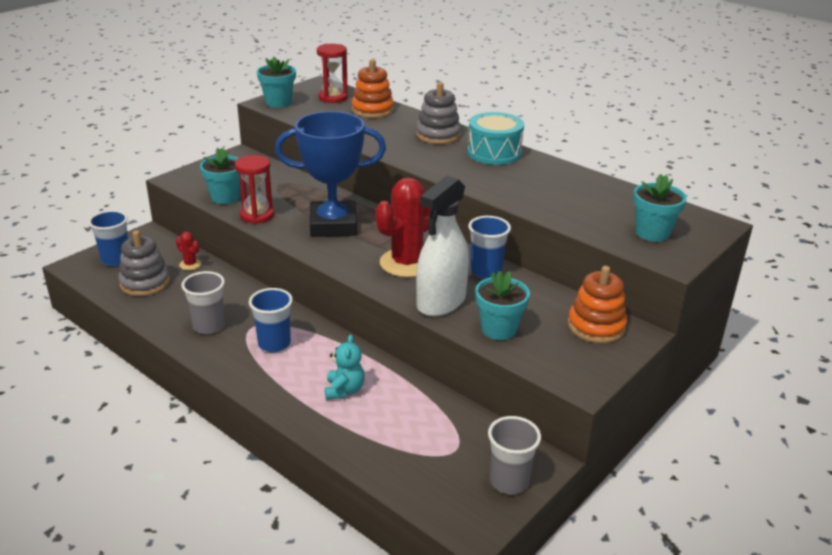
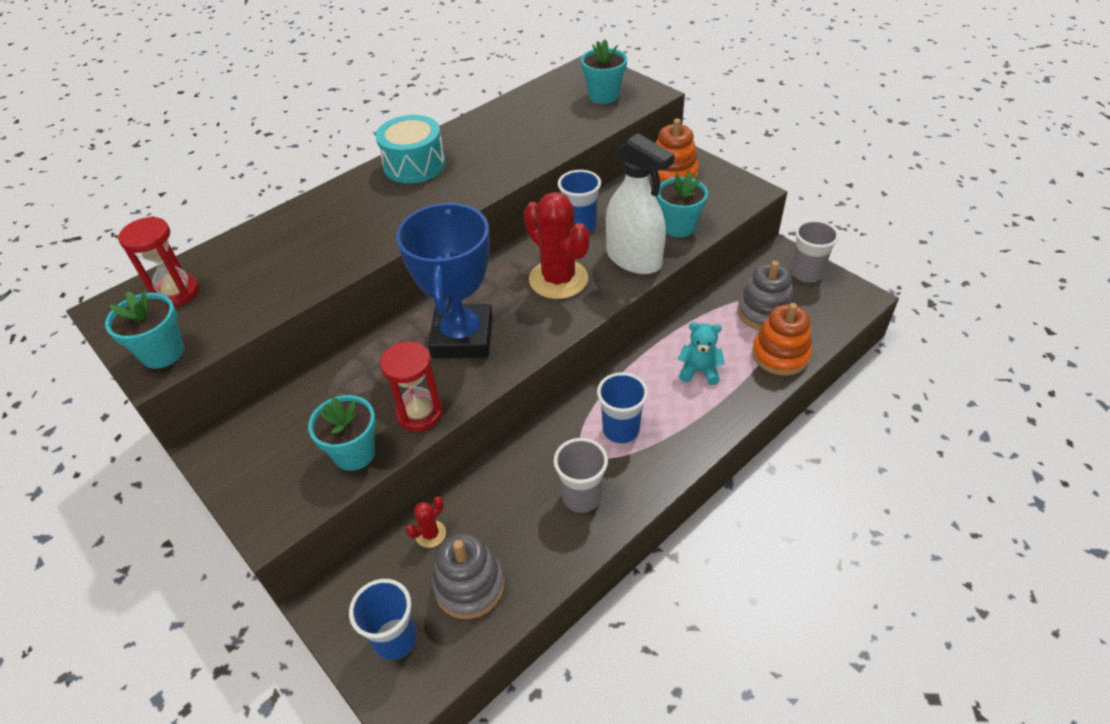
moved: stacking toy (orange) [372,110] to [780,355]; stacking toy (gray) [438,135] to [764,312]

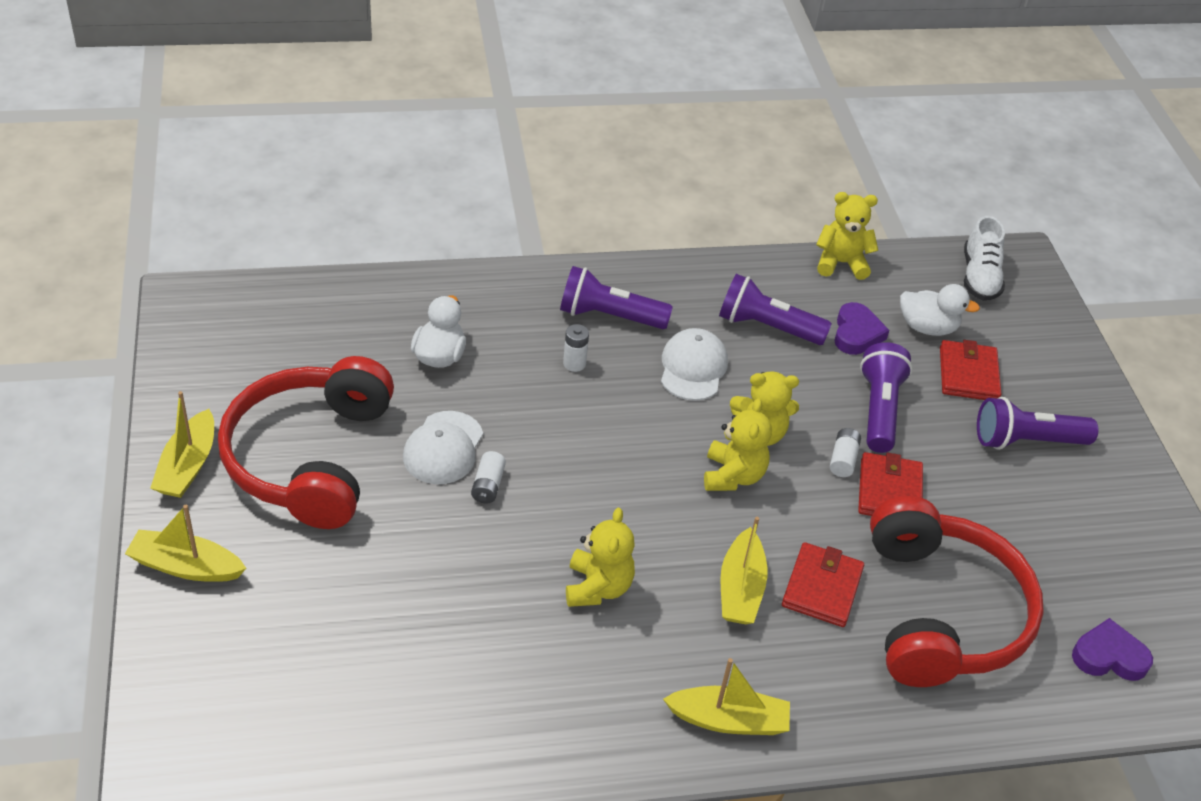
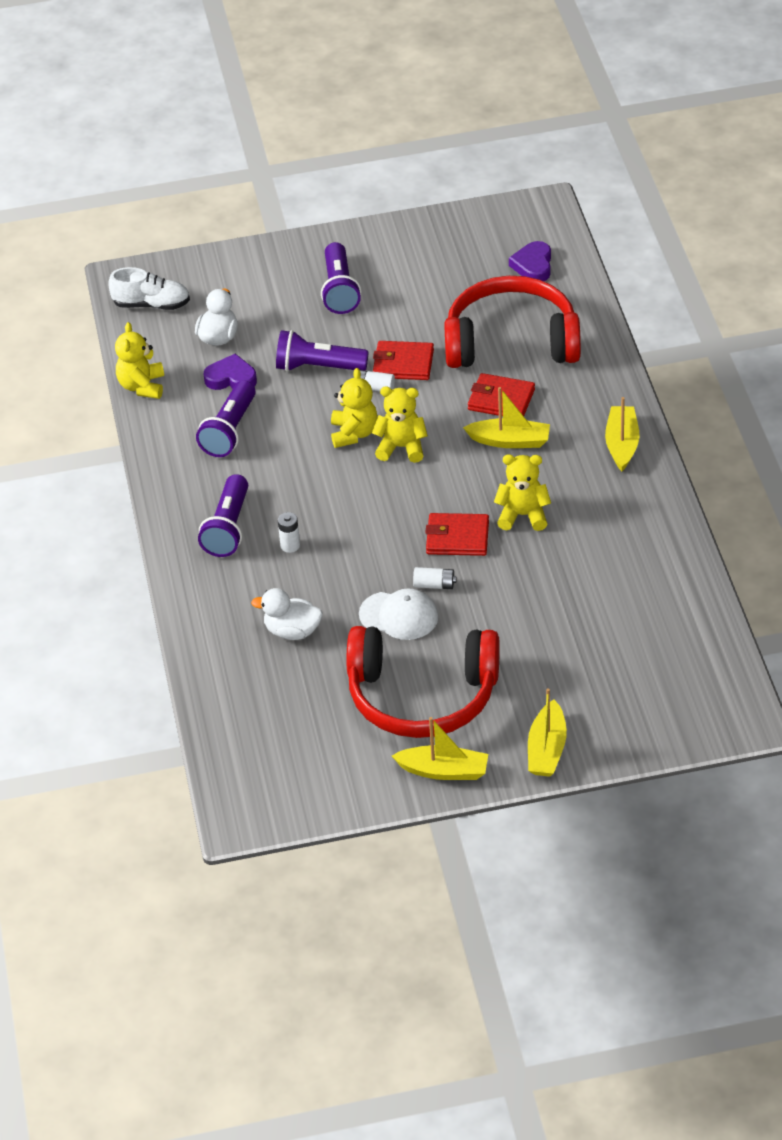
removed: cap (pure white) [693,368]
moved: billfold (scarlet) [968,374] to [457,538]

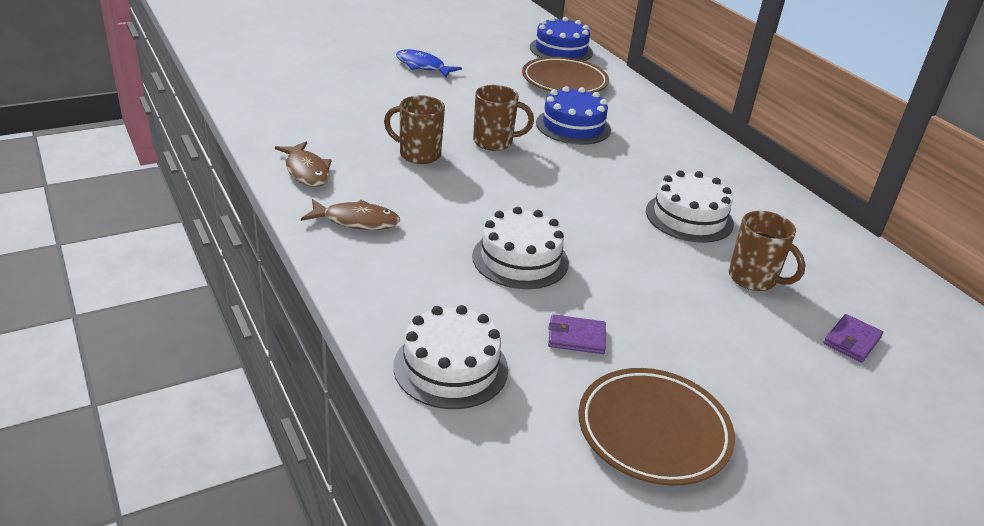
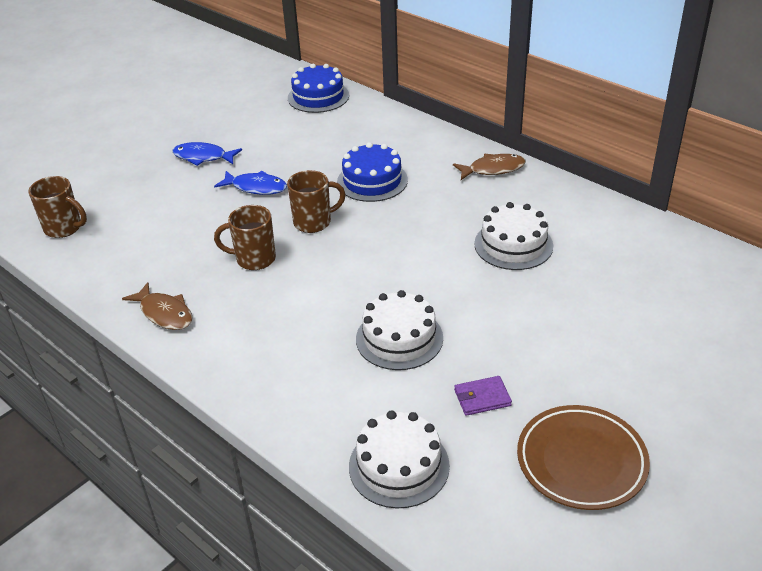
removed: dinner plate (brown) [564,81]; billfold (royal purple) [852,341]
added: fish figure (royal blue) [256,187]
moved: fish figure (brown) [356,221] to [493,169]; mug (brown) [754,279] to [64,228]

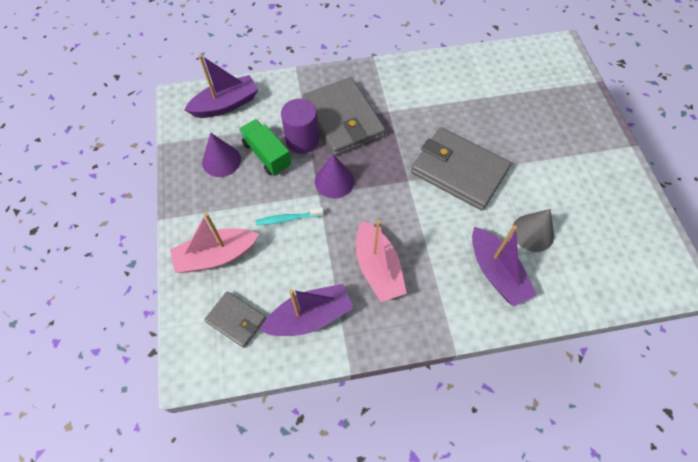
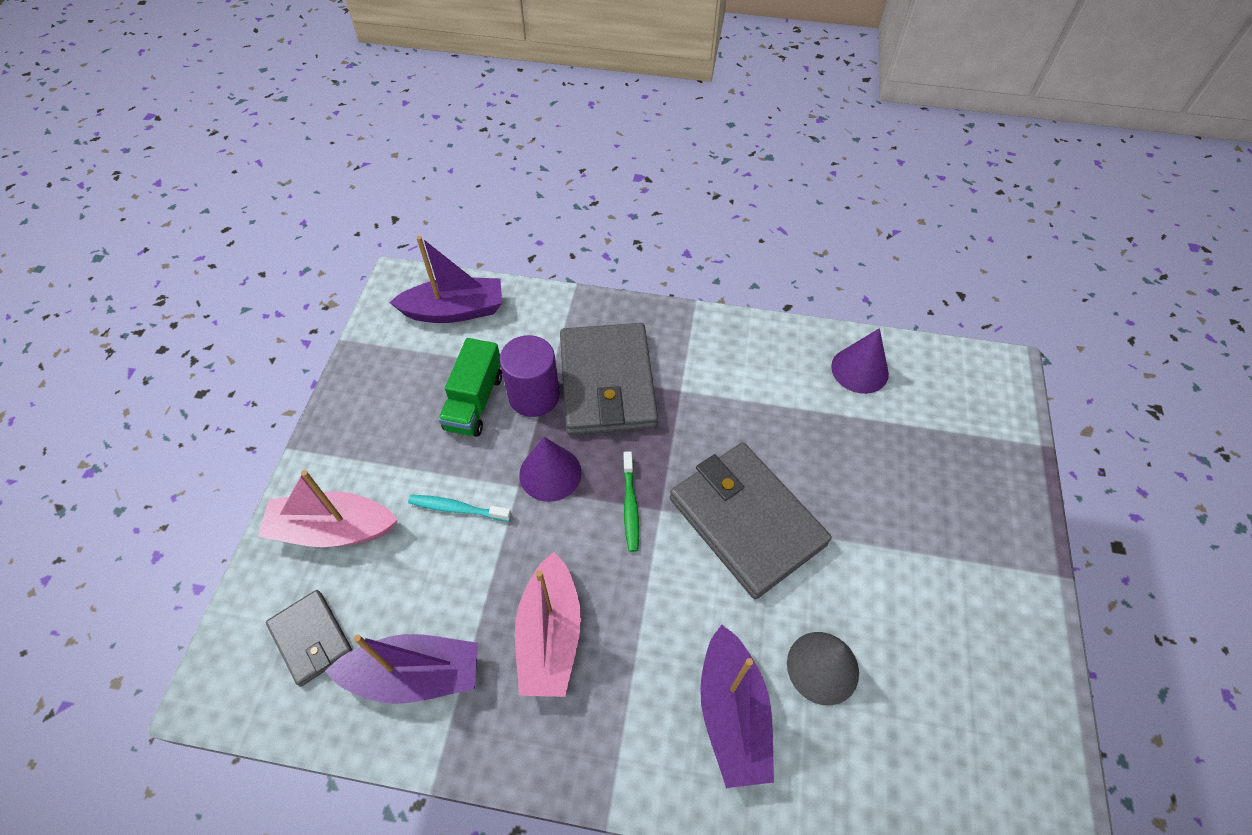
added: tooth brush (emerald) [630,506]
moved: solid cone (royal purple) [221,160] to [859,370]
turned: truck (emerald) [267,155] = [474,401] 150 degrees counterclockwise

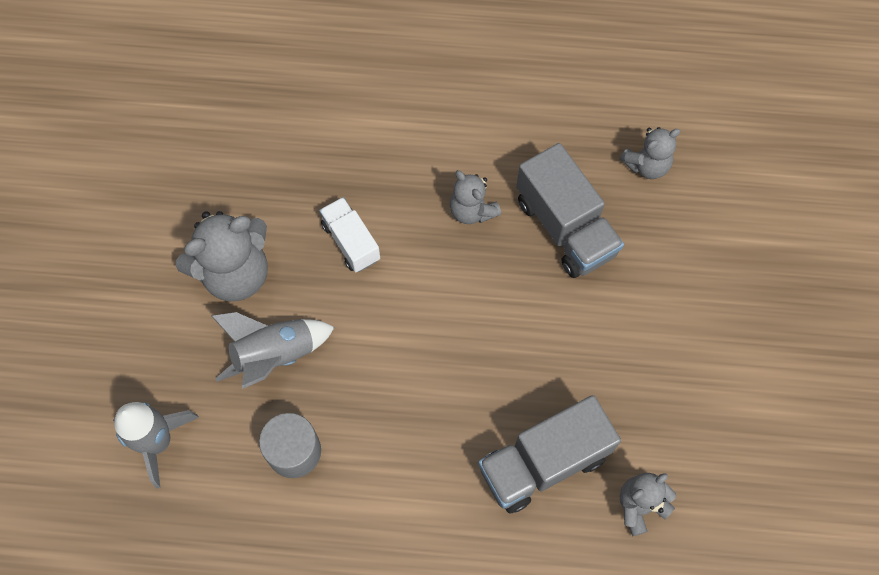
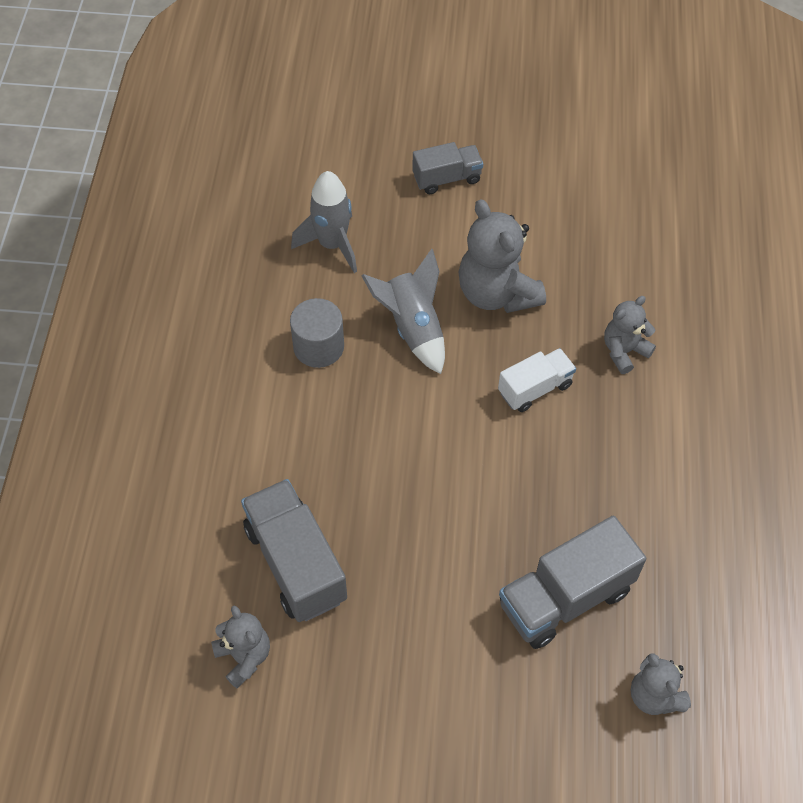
added: truck (gray) [447,178]
moved: teddy (gray) [472,210] to [624,351]

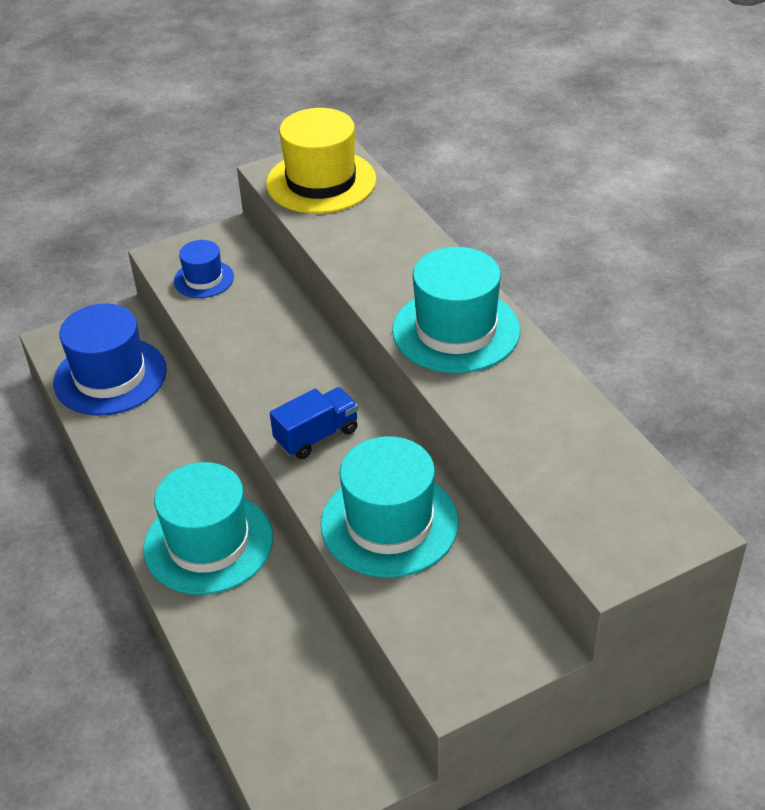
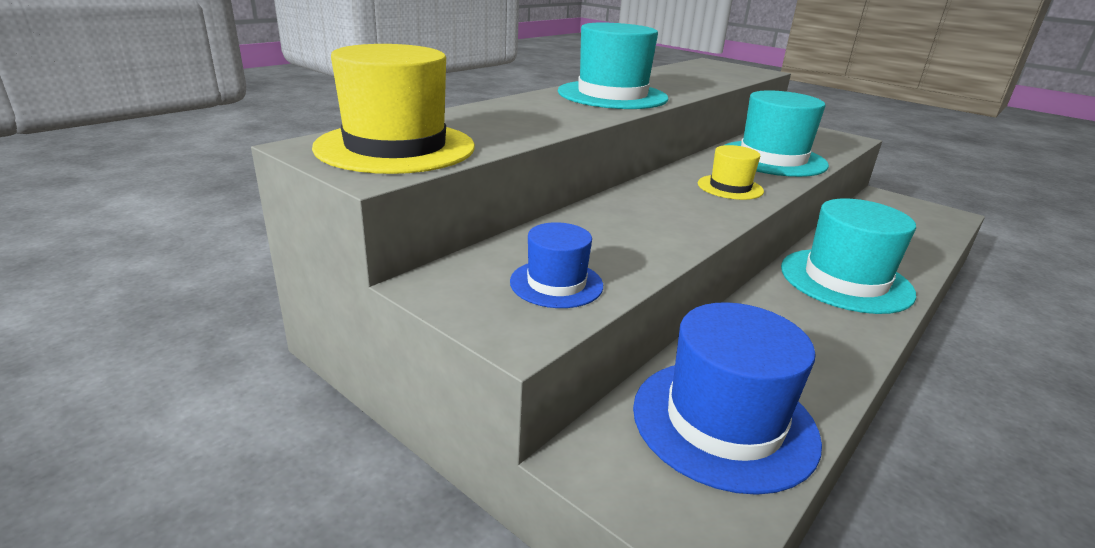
replaced: truck (royal blue) [316,436] to top hat (yellow) [730,187]

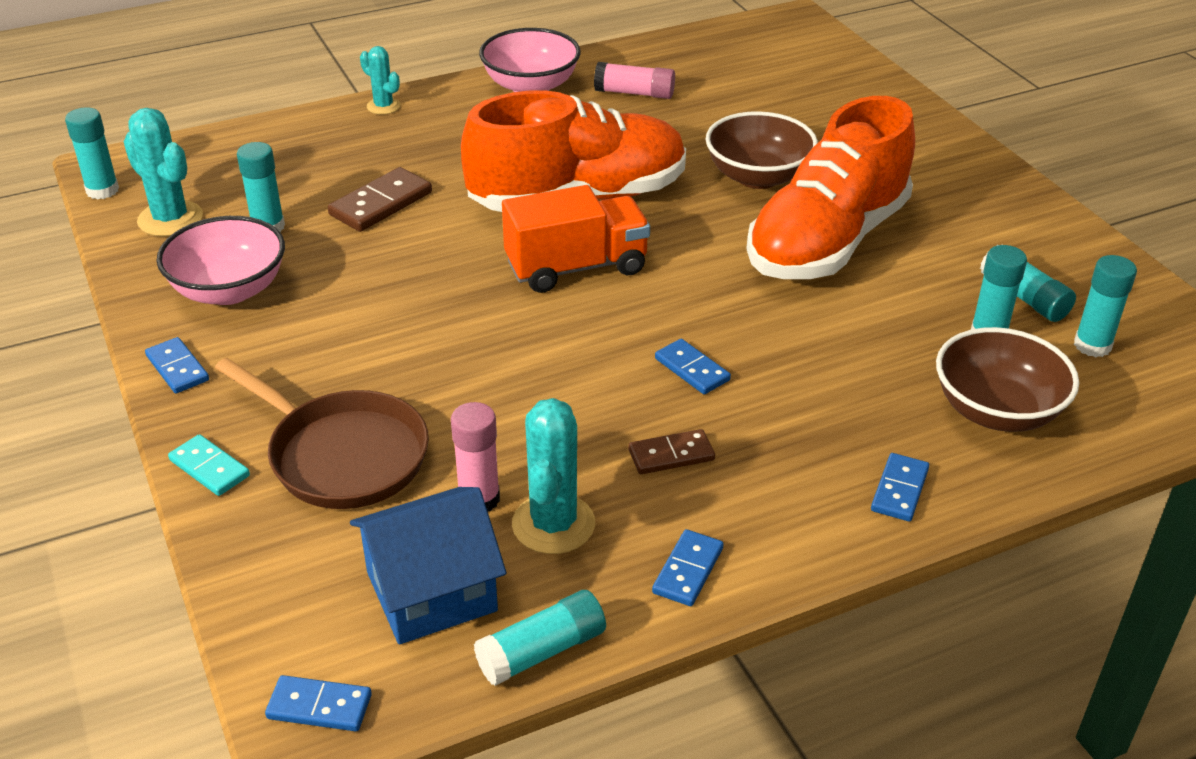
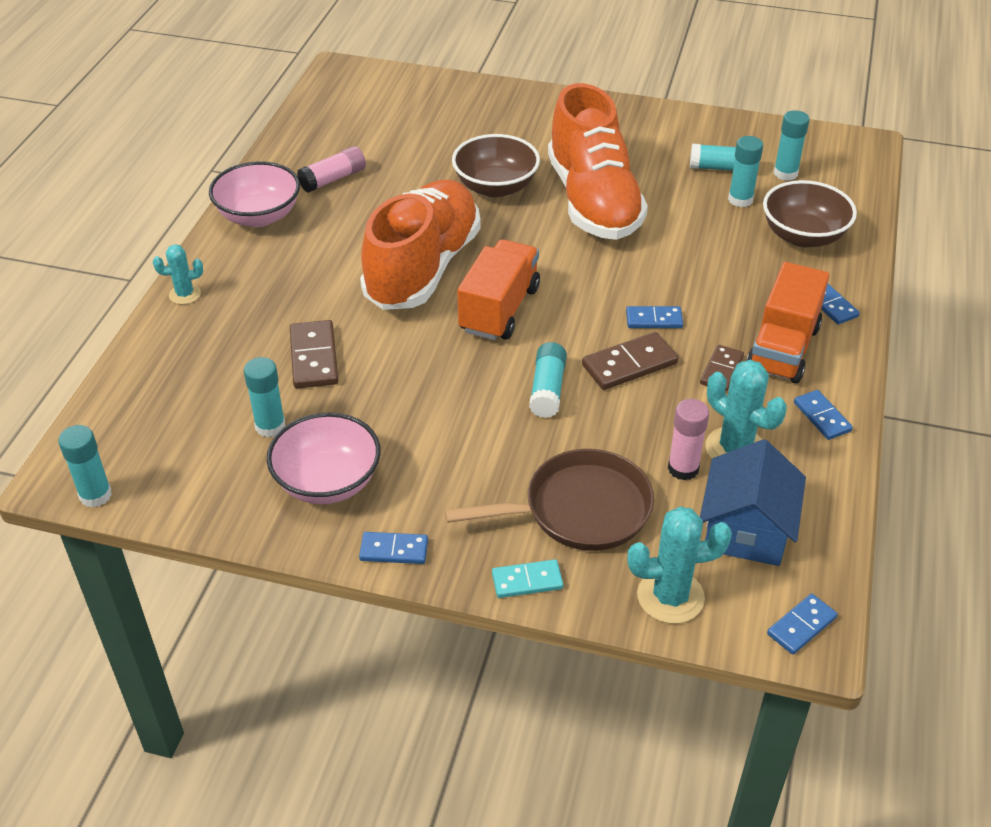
added: domino piece (brown) [629,364]; truck (orange) [783,349]
moved: prickly plant (teal) [170,219] to [670,596]; stick of glue (teal) [542,651] to [547,389]

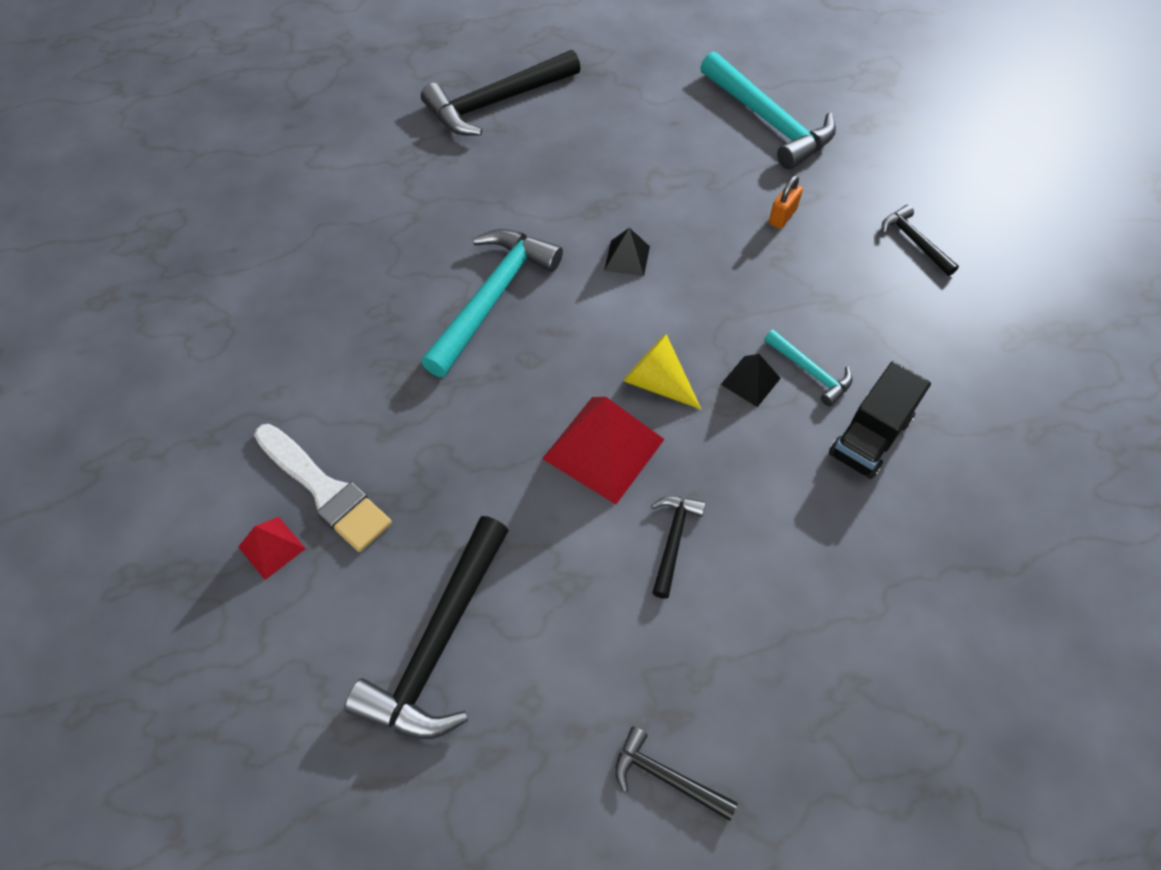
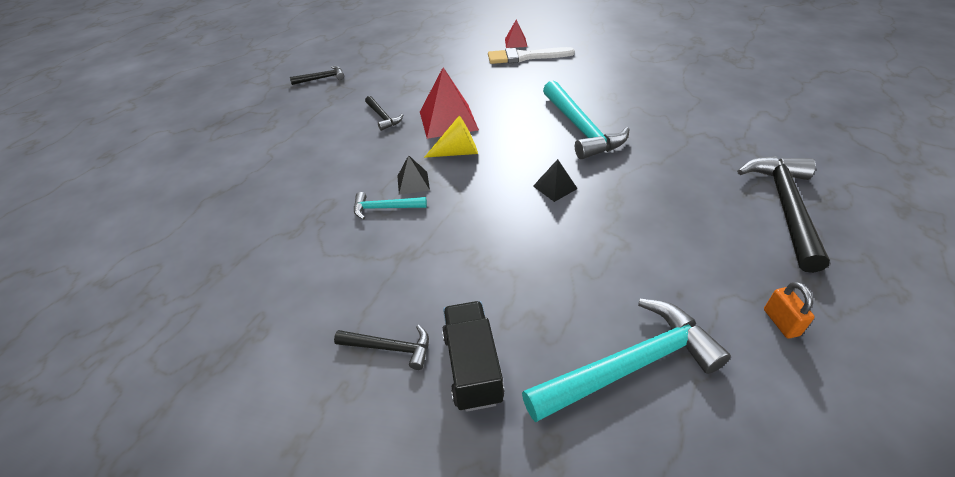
removed: carpenter's hammer (black) [439,642]
moved: small lock (orange) [782,216] to [781,322]; truck (black) [870,437] to [472,366]
turned: carpenter's hammer (teal) [768,120] = [628,366] 150 degrees clockwise

